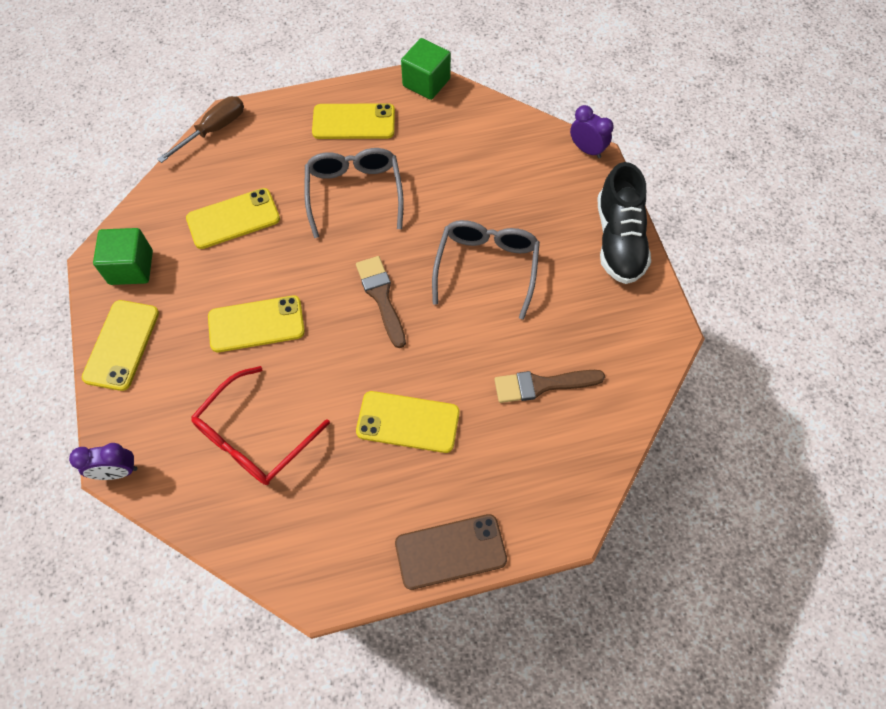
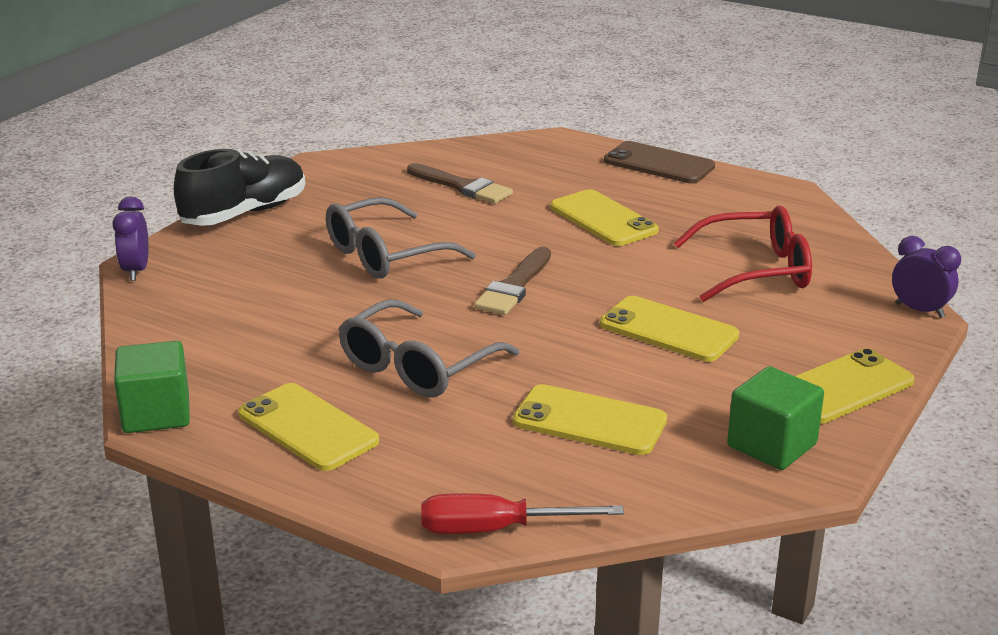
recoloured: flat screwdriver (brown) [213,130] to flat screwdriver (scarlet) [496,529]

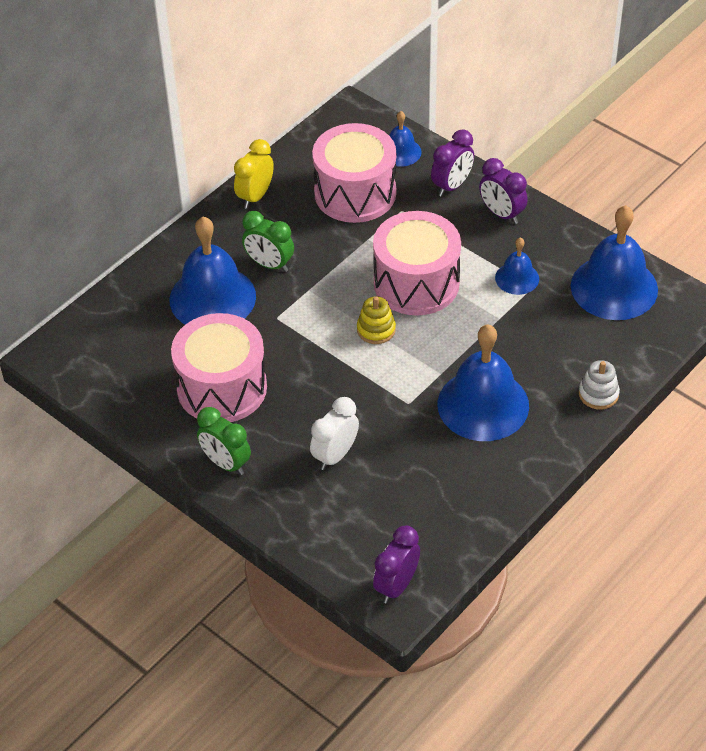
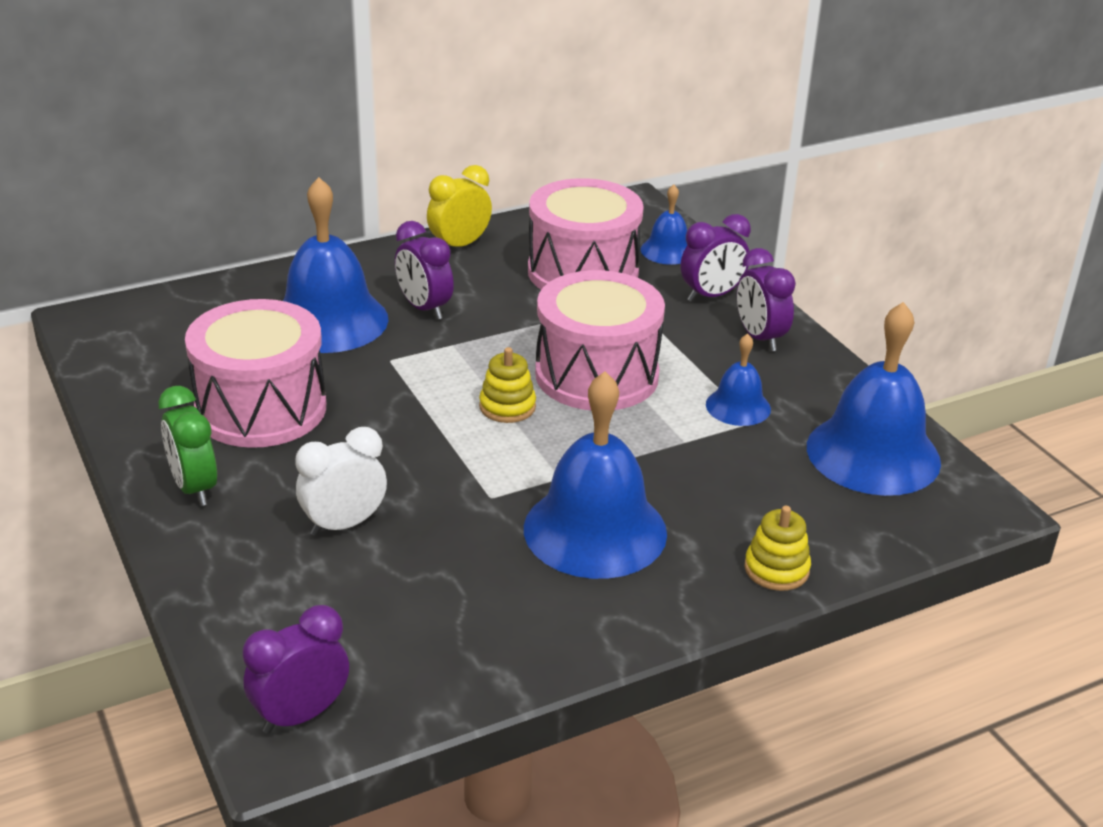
recoloured: bedside clock (emerald) [269,264] to bedside clock (royal purple) [424,308]; stacking toy (pure white) [598,394] to stacking toy (yellow) [776,569]

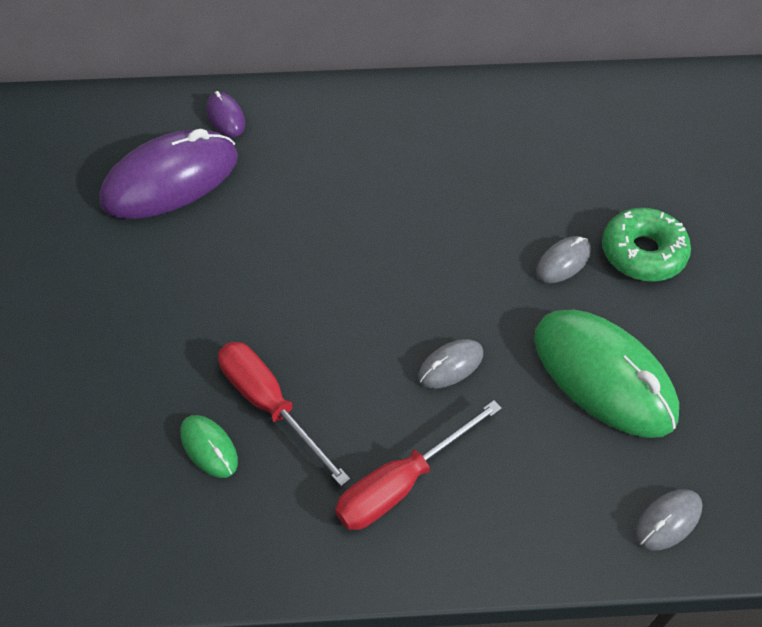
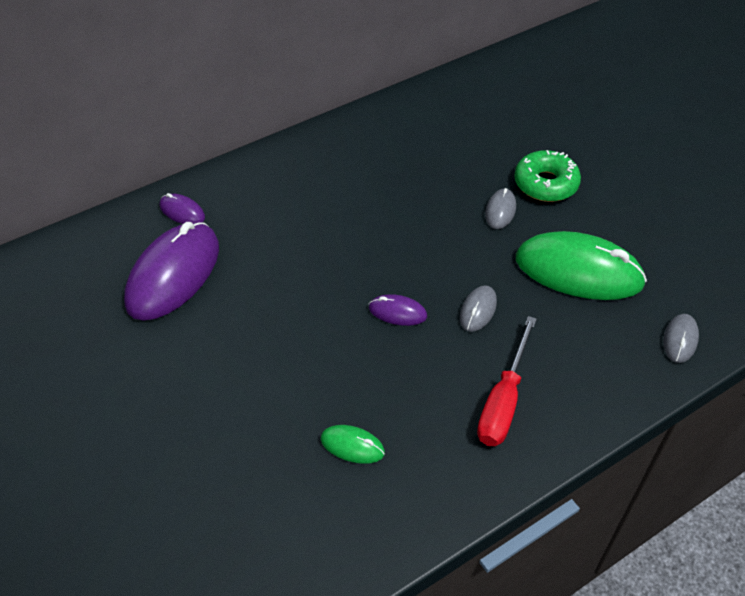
removed: flat screwdriver (scarlet) [270,405]
added: mouse (royal purple) [397,312]

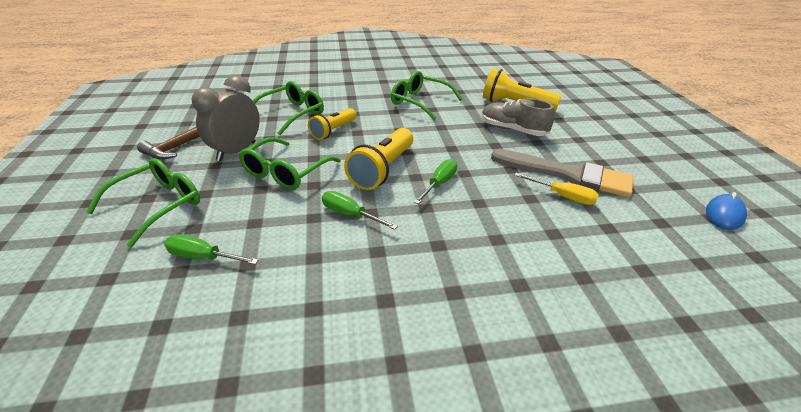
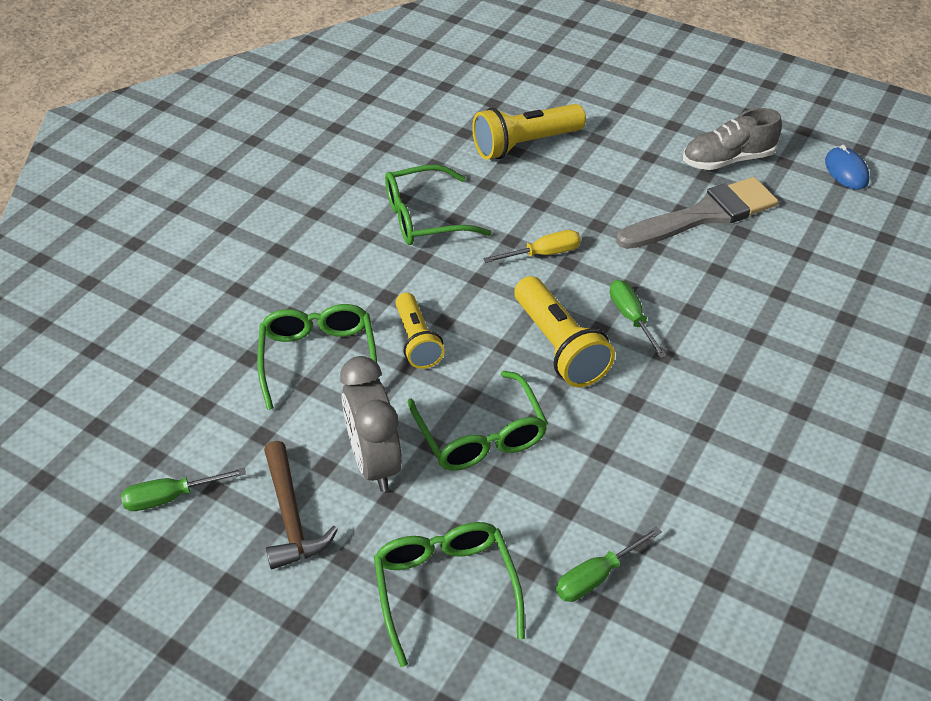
moved: flat screwdriver (emerald) [350,214] to [170,497]; sneaker (gray) [513,130] to [727,160]; flat screwdriver (yellow) [563,196] to [544,254]

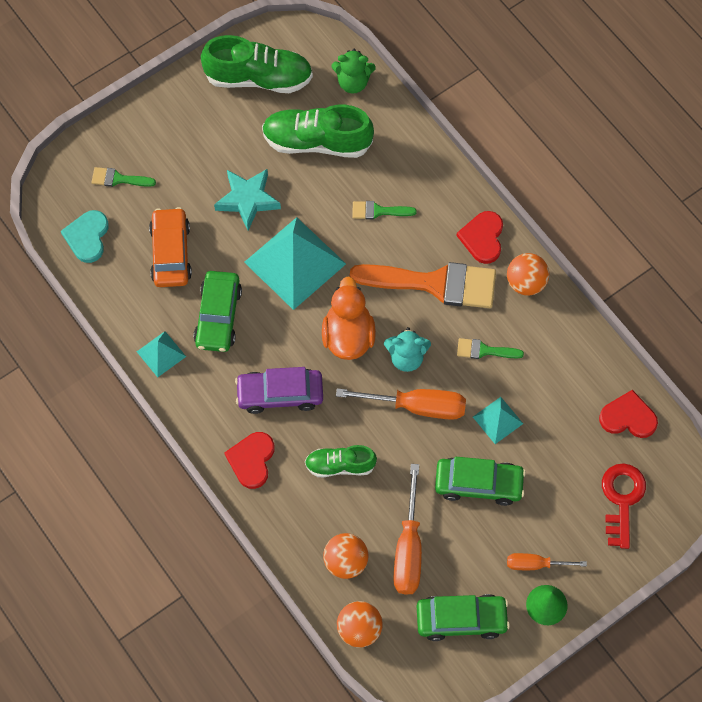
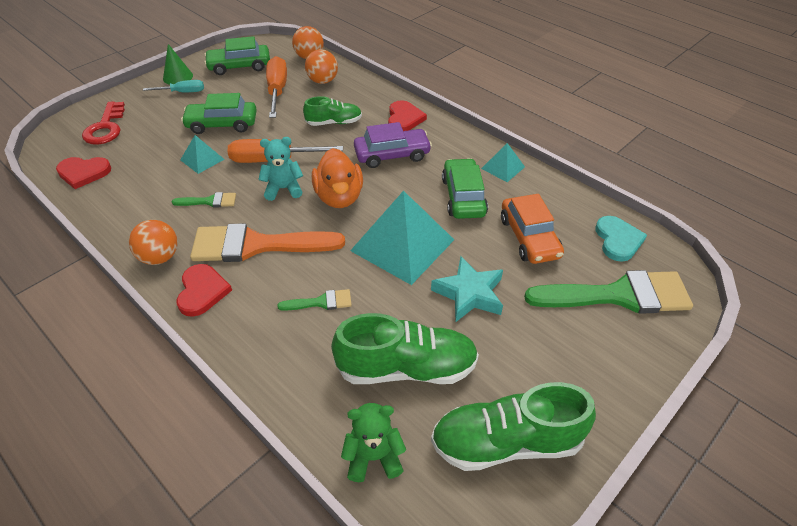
recoloured: flat screwdriver (orange) [535,564] to flat screwdriver (teal) [183,92]
resized: paintbrush (emerald) [118,179] = [618,295] x2.23

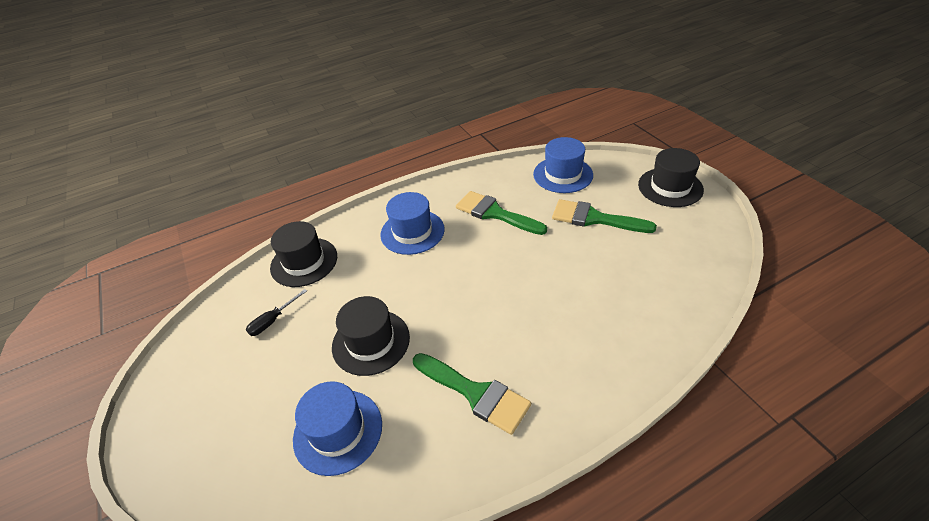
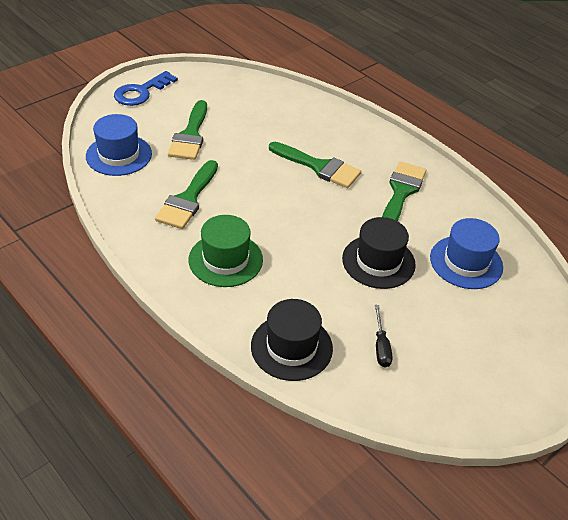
added: paintbrush (emerald) [319,167]
replaced: top hat (black) [670,187] to door key (royal blue) [141,92]
recoloured: top hat (royal blue) [412,232] to top hat (emerald) [225,260]
turned: flat screwdriver (black) [273,320] = [381,346] 60 degrees clockwise

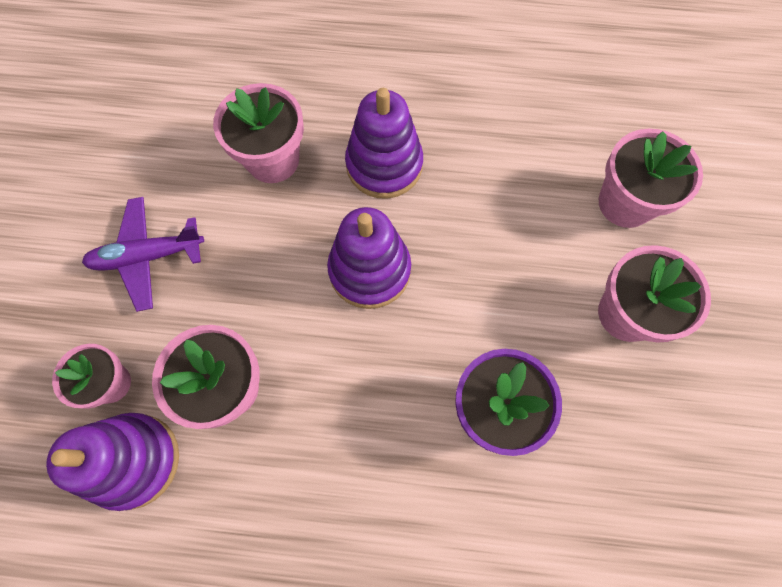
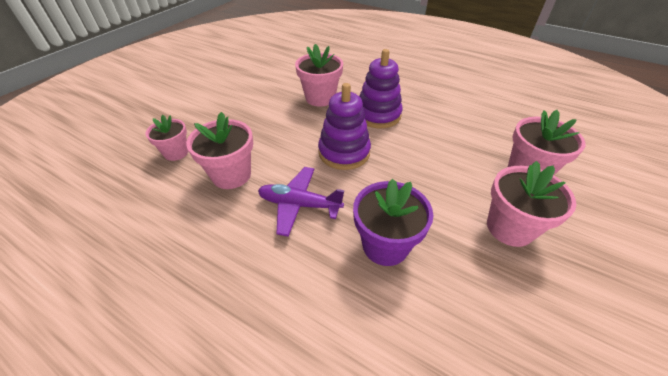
removed: stacking toy (royal purple) [134,460]
moved: plane (royal purple) [148,256] to [299,205]

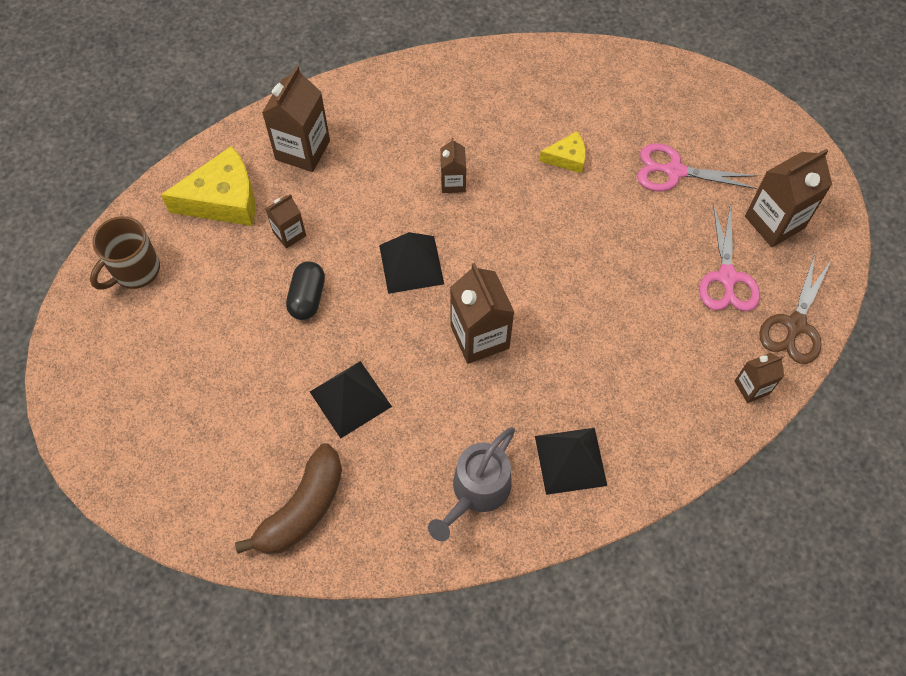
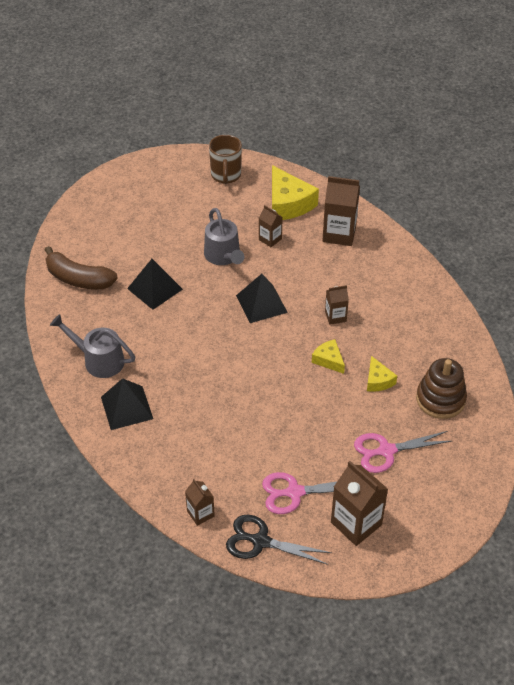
removed: milk carton (brown) [479,337]
added: piece of cheese (yellow) [329,360]; stacking toy (brown) [440,399]
replaced: capsule (black) [307,298] to sprinkling can (gray) [224,256]
recoloured: pair of scissors (brown) [795,325] to pair of scissors (black) [261,541]
turned: mug (brown) [135,270] = [226,175] 120 degrees counterclockwise; pair of scissors (rose-pink) [674,171] = [386,451] 105 degrees counterclockwise

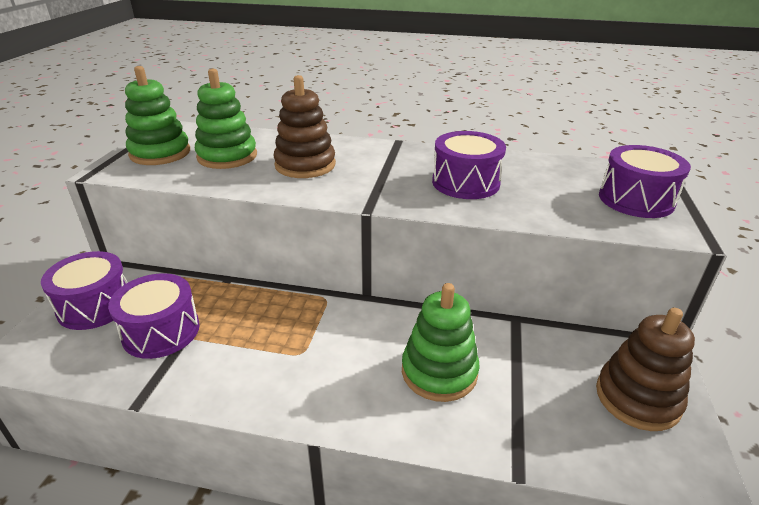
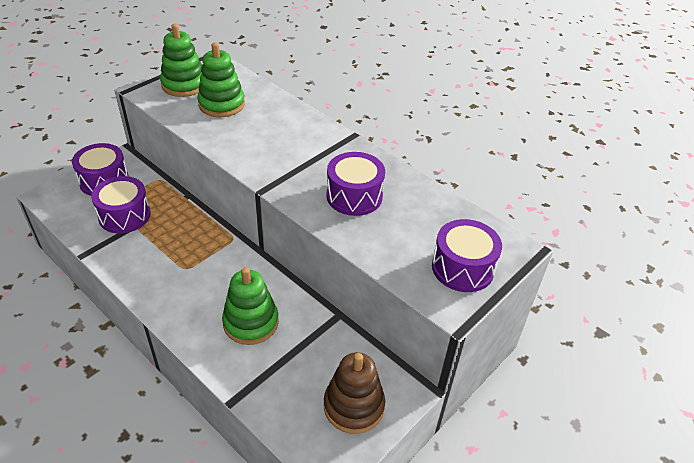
removed: stacking toy (brown) [305,165]

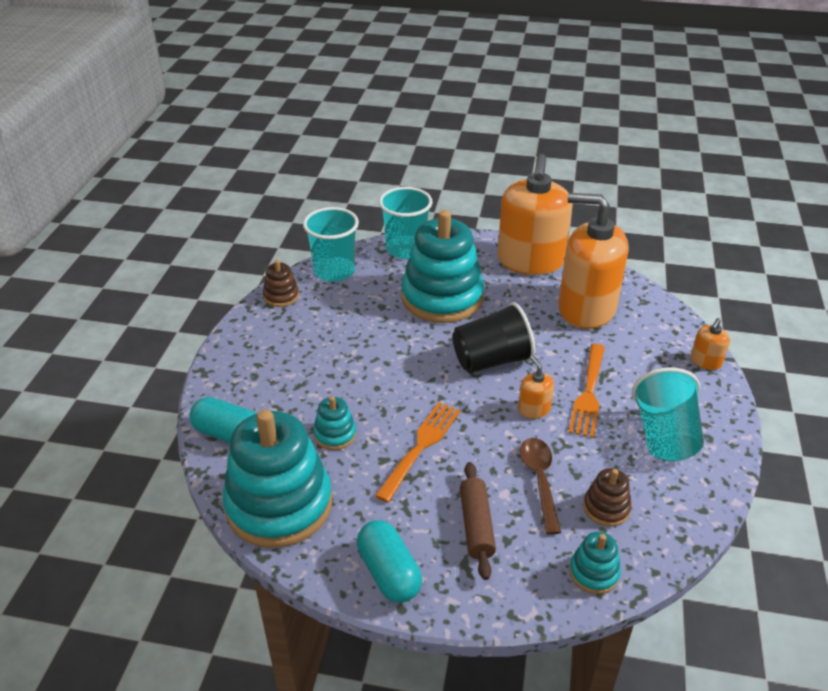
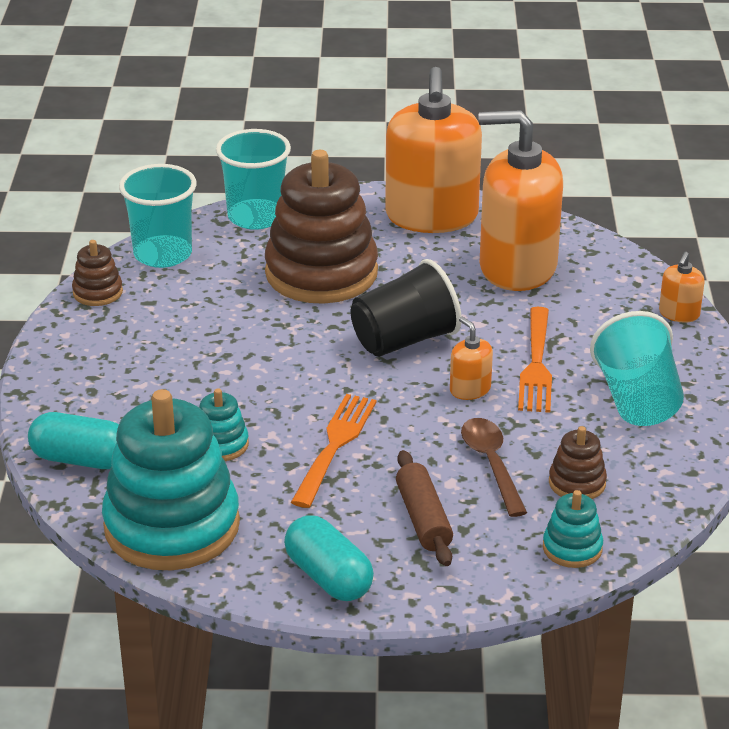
recoloured: stacking toy (teal) [442,298] to stacking toy (brown) [321,273]

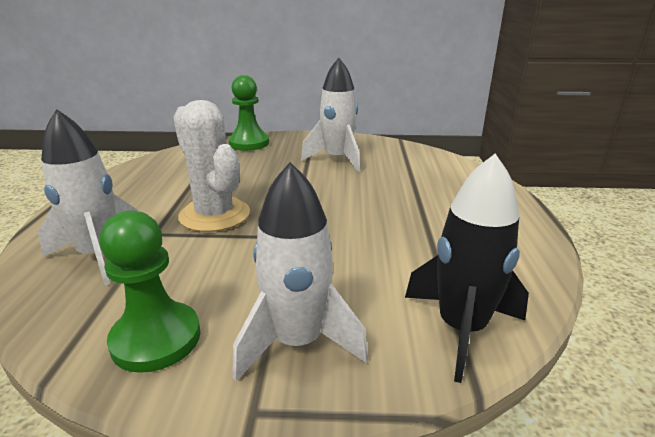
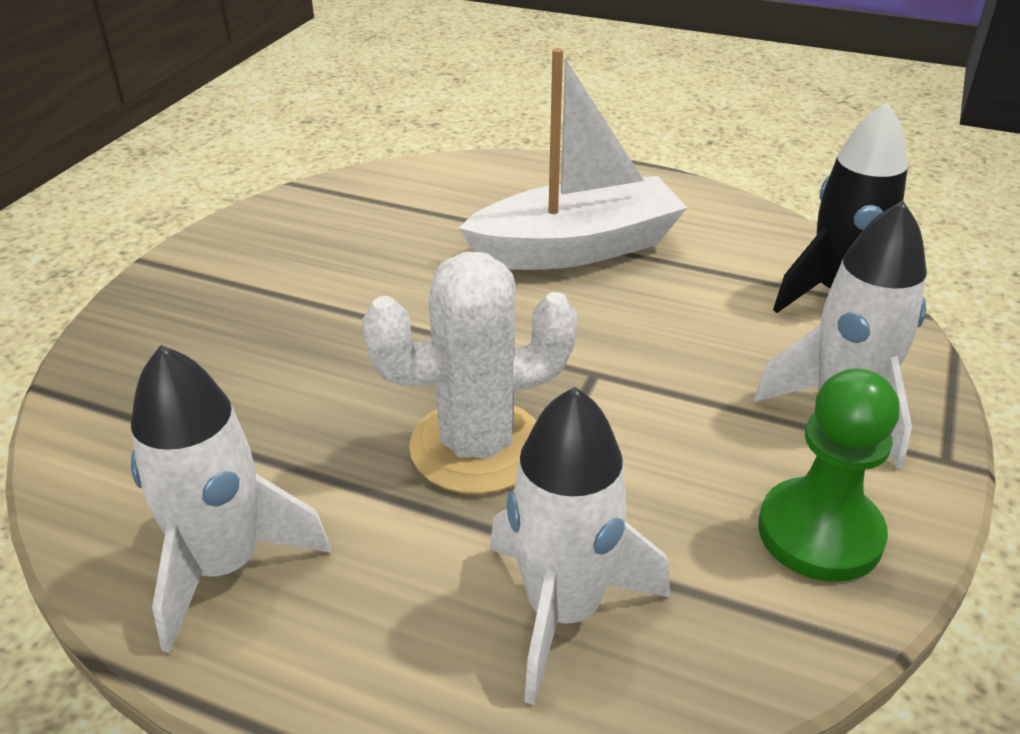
removed: game pawn (emerald) [249,143]
added: sailboat (pure white) [576,248]
moved: rocket (pure white) [337,159] to [225,566]

